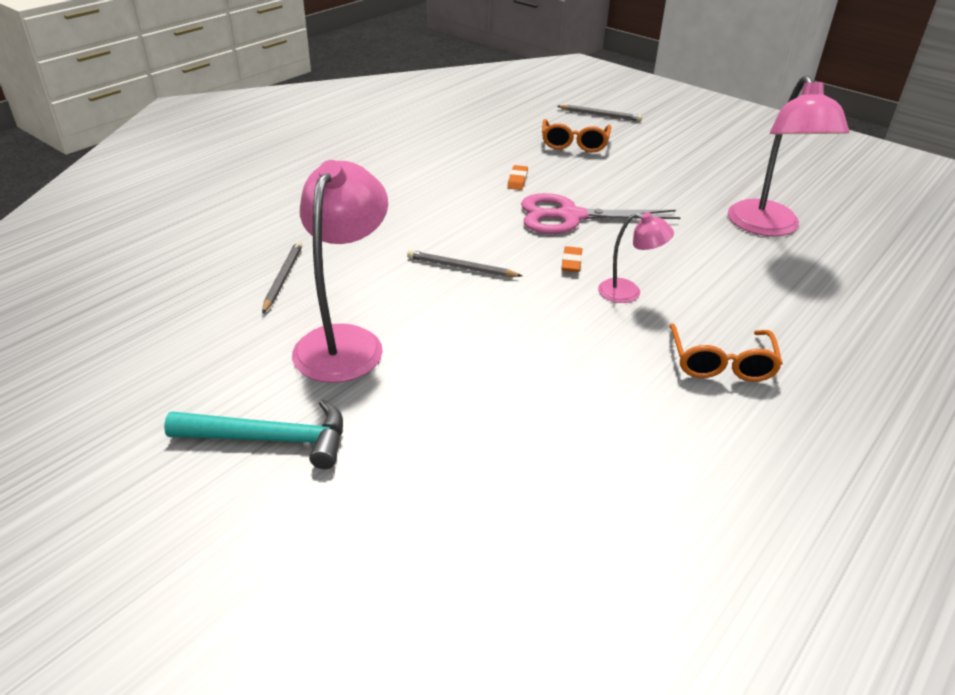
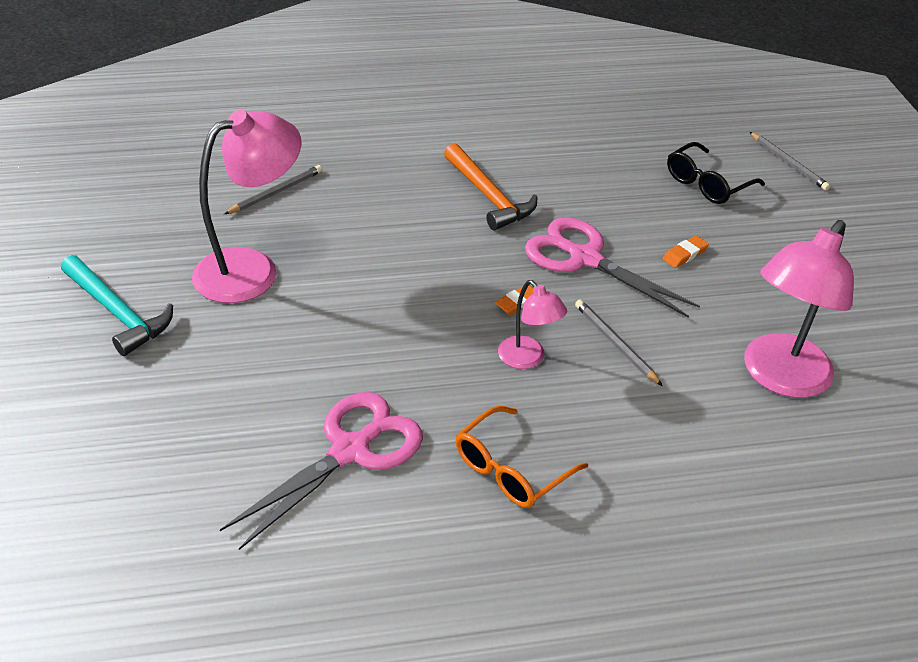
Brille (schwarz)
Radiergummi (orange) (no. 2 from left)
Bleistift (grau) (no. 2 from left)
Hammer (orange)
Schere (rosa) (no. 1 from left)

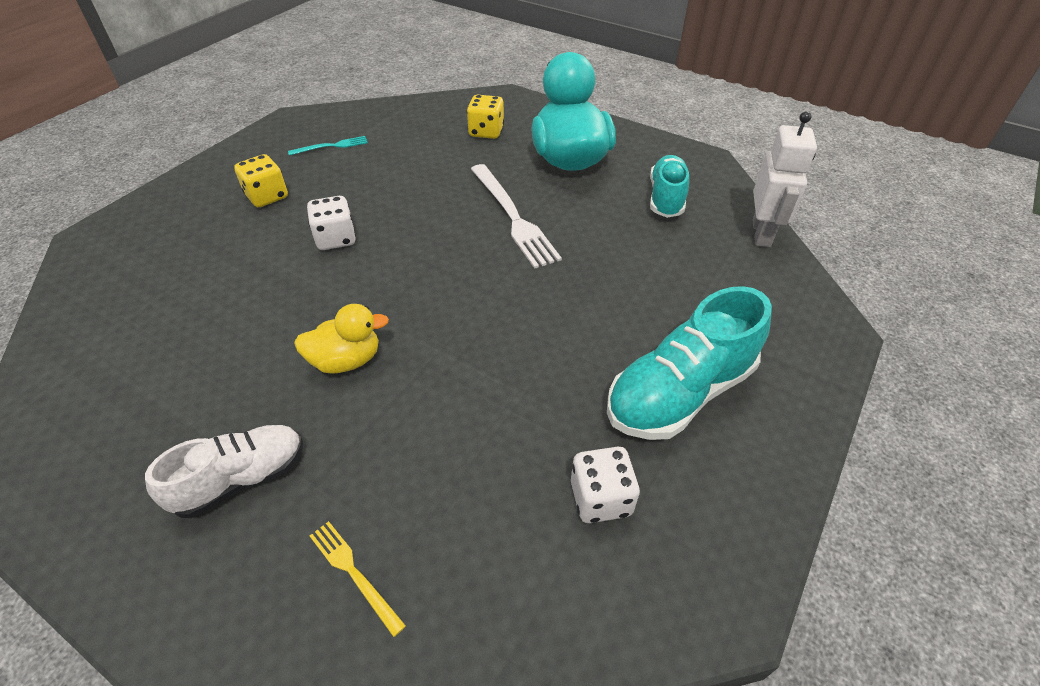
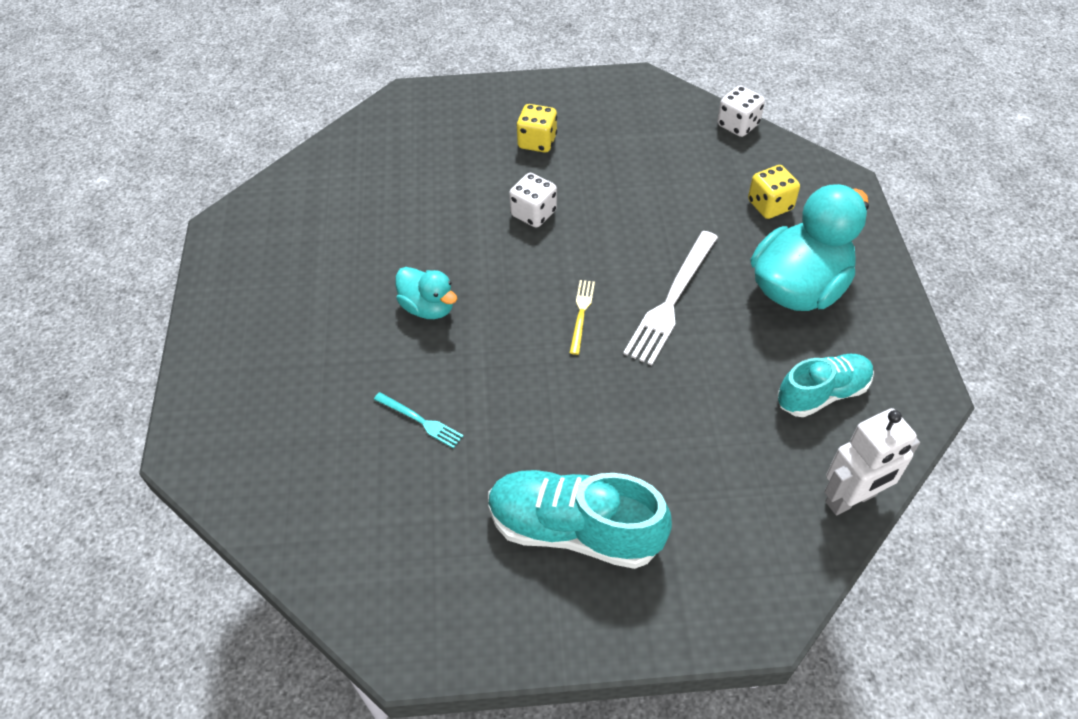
Gabel (türkis)
Ente (türkis) (no. 1 from left)
Schuh (weiß)
Spielwürfel (weiß) (no. 2 from left)
Gabel (gelb)

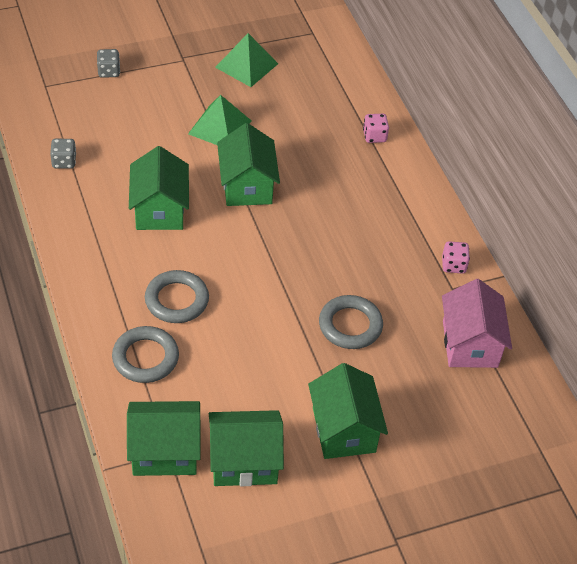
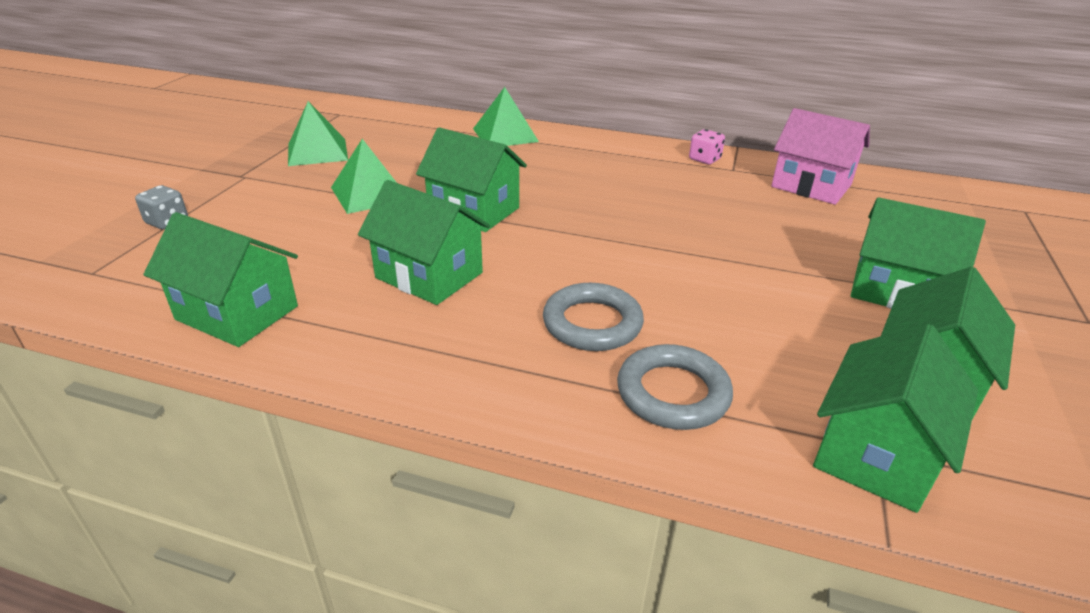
Pyramide (grün) (no. 3 from left)
Haus (grün) (no. 1 from left)
Ring (grau) (no. 3 from left in the first image)

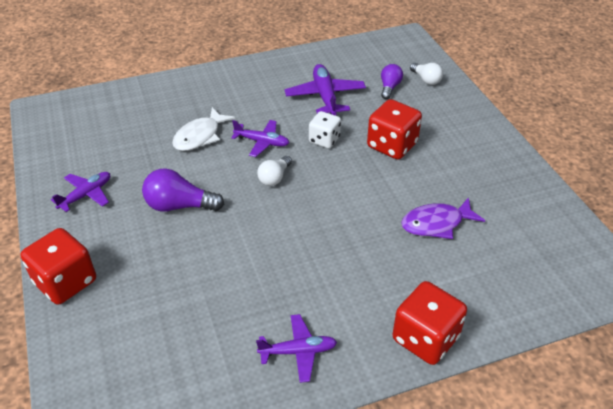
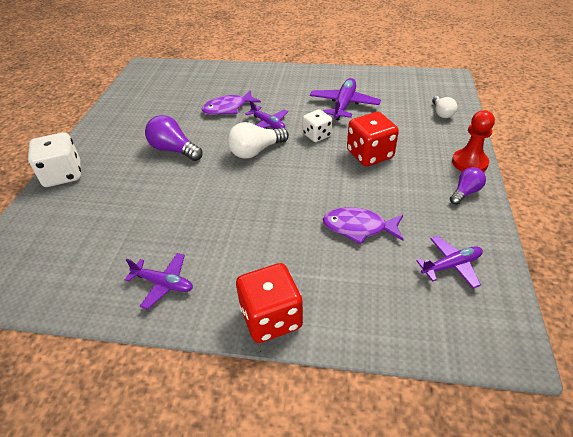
Glühbirne (lila) (no. 2 from left)
Fisch (lila) (no. 1 from left)
Glühbirne (weiß) (no. 1 from left)
Flugzeug (lila) (no. 4 from left)
Spielwürfel (weiß) (no. 1 from left)
Bauer (rot)

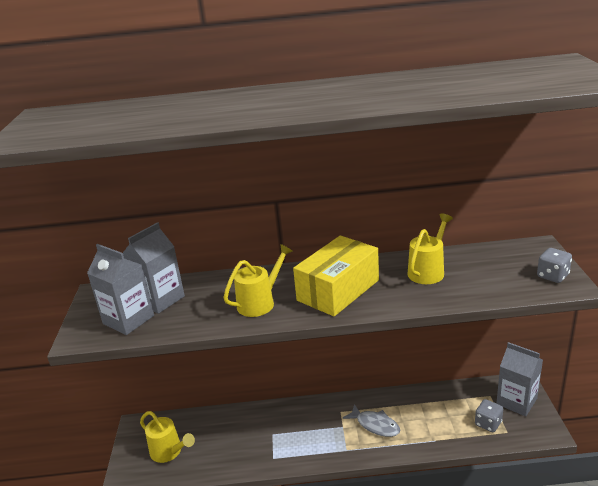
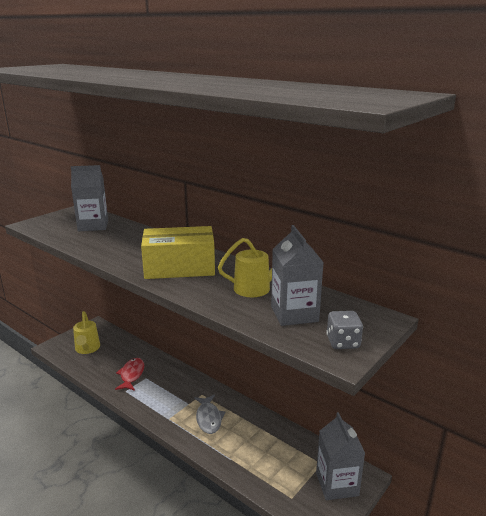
Getränkekarton (grau) (no. 2 from left)
Gießkanne (gelb) (no. 2 from left in the first image)
Spielwürfel (grau) (no. 1 from left in the first image)
Fisch (rot)

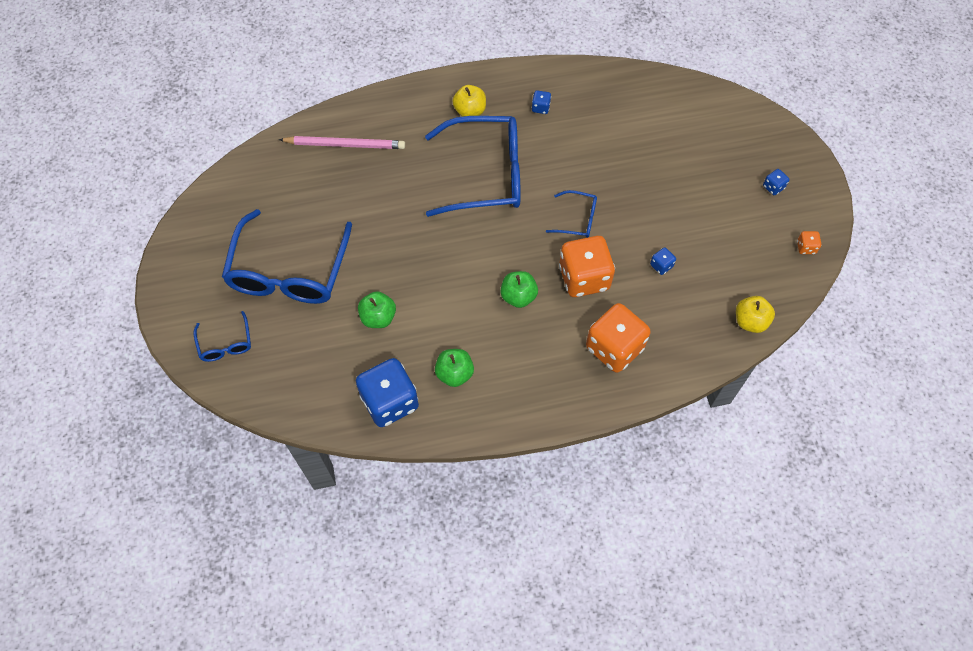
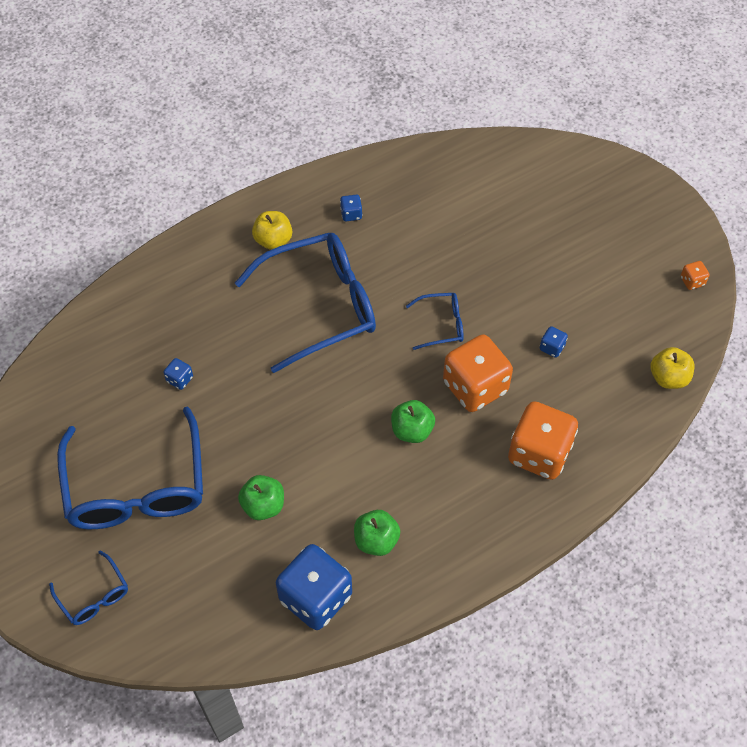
Bleistift (rosa)
Spielwürfel (blau) (no. 1 from left)

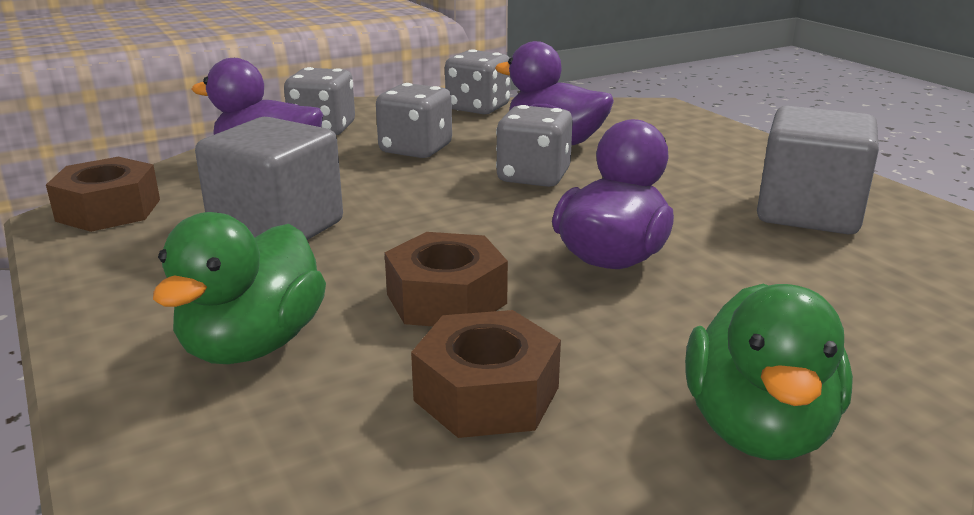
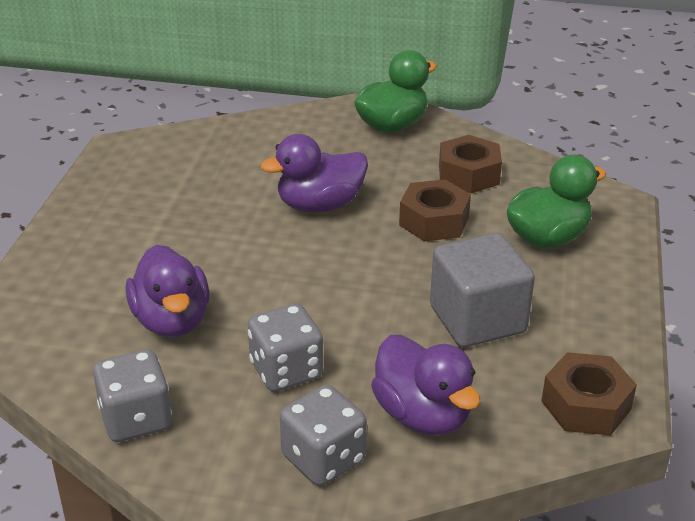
Spielwürfel (grau) (no. 4 from left in the first image)
Kubus (grau) (no. 2 from left in the first image)

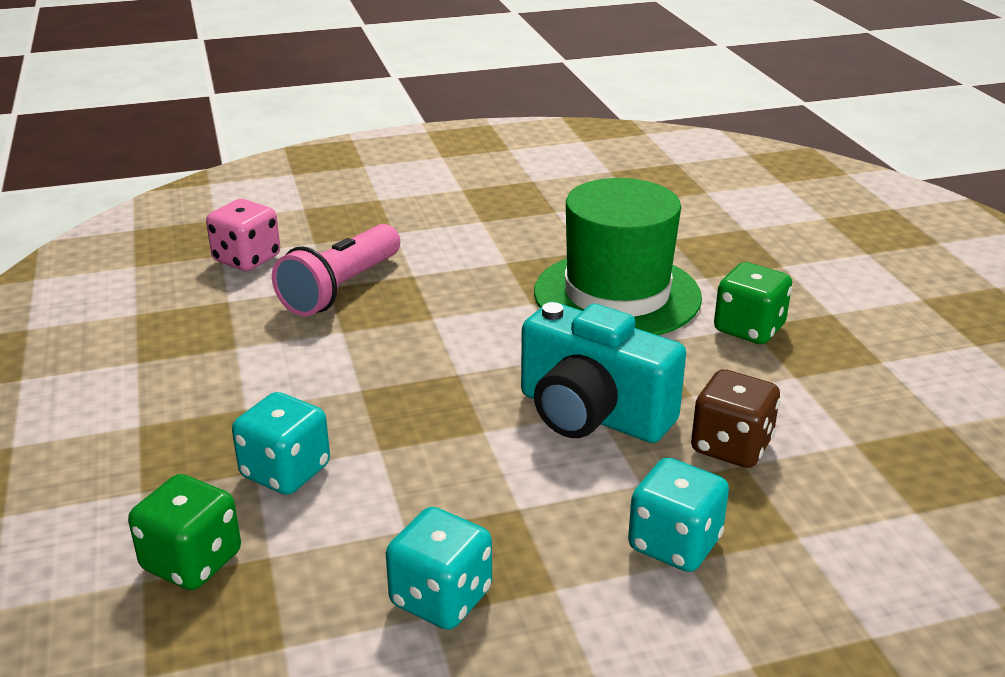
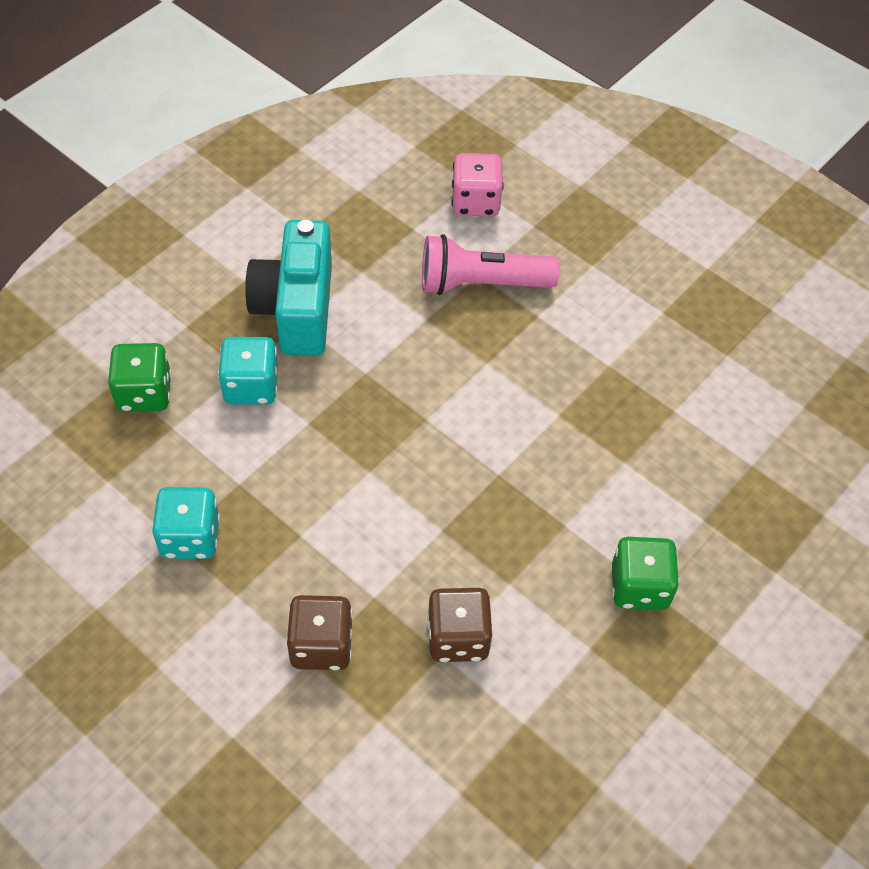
Hut (grün)
Kamera (türkis)
Spielwürfel (braun) (no. 1 from left)

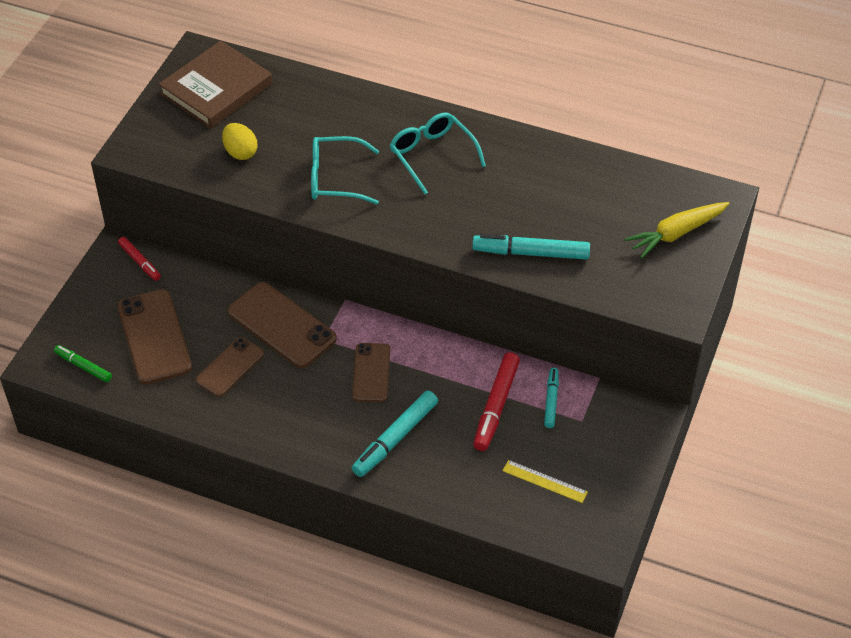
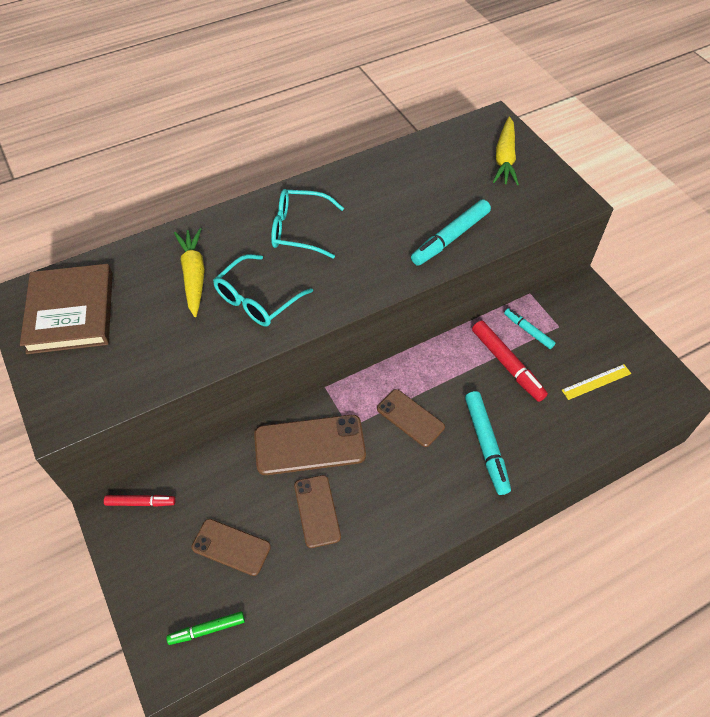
Ei (gelb)
Handy (braun) (no. 1 from left)
Karotte (gelb) (no. 1 from left)

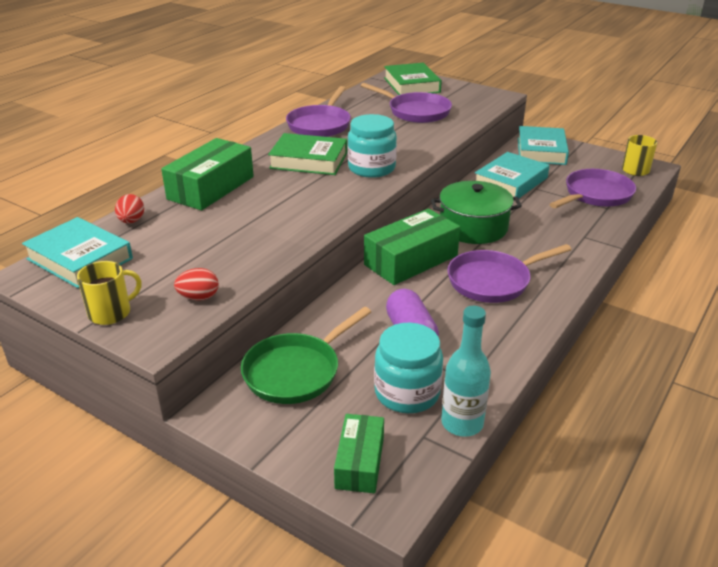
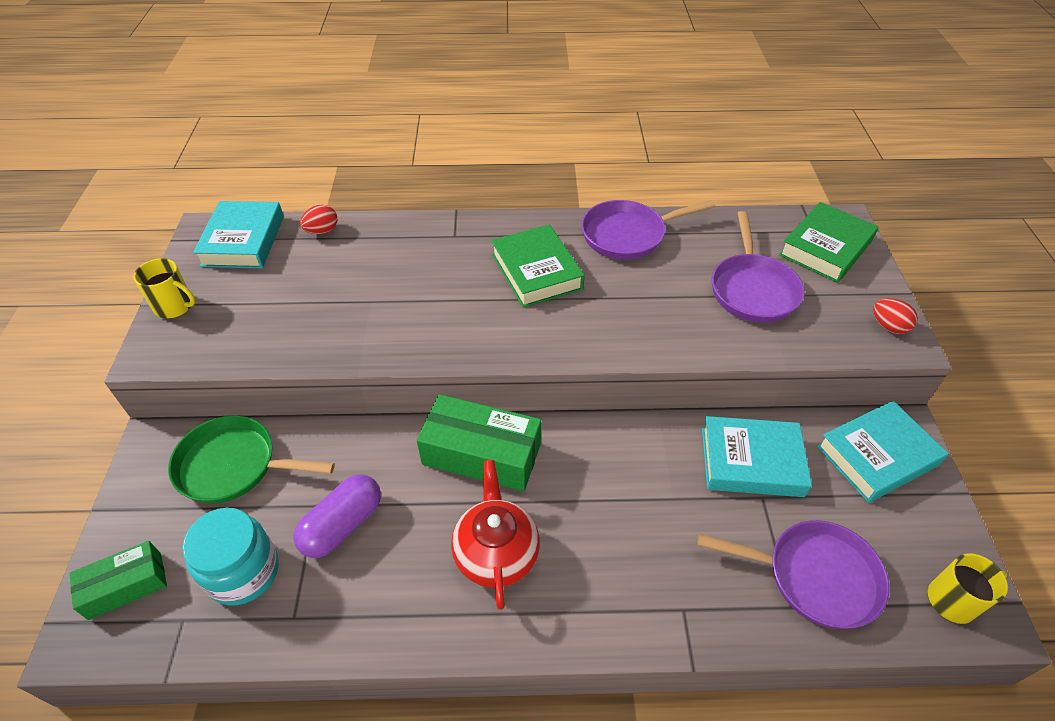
Einmachglas (türkis) (no. 1 from left in the first image)
Schachtel (grün) (no. 1 from left in the first image)
Kochtopf (grün)
Teekanne (rot)
Ei (rot) (no. 2 from left)
Flasche (türkis)

